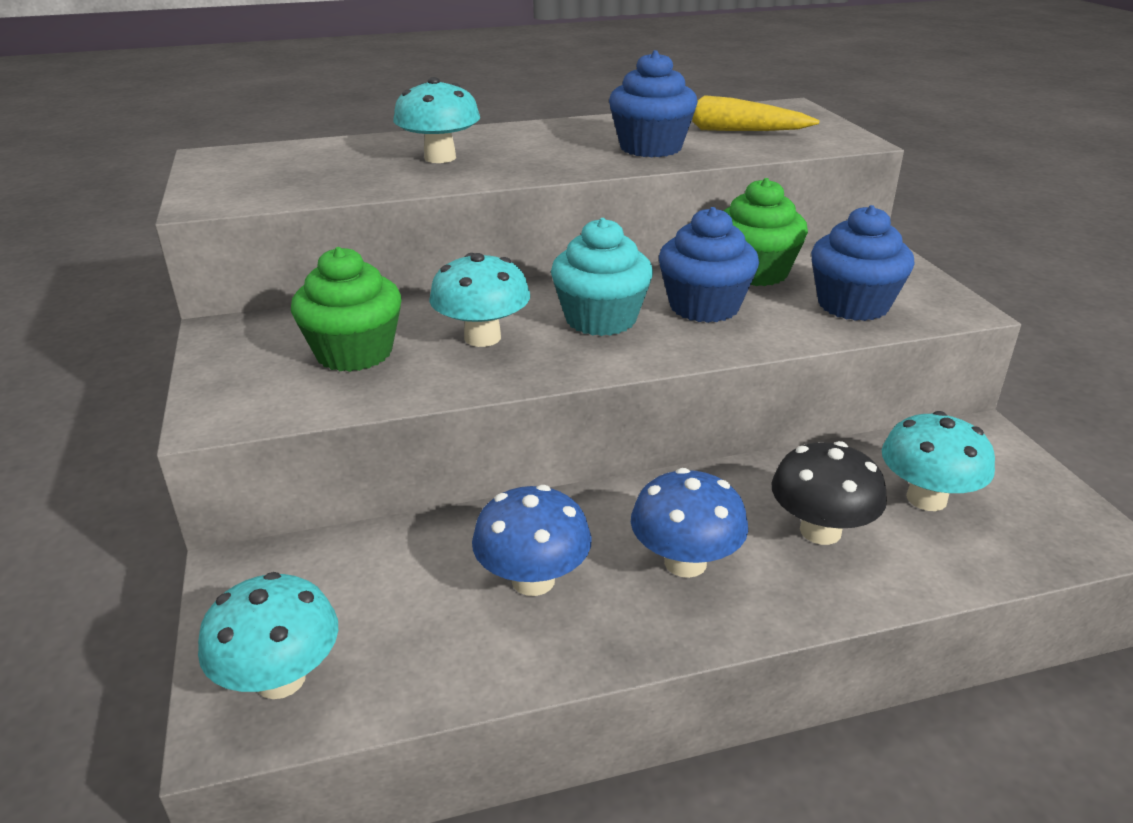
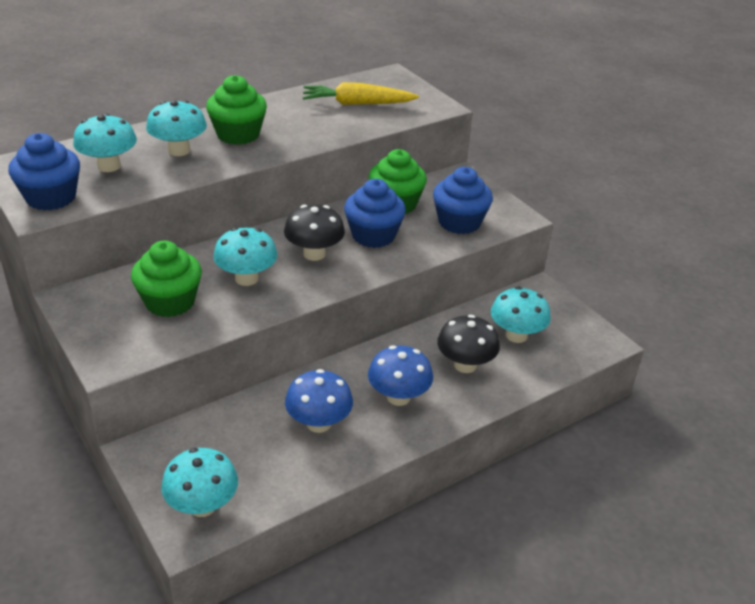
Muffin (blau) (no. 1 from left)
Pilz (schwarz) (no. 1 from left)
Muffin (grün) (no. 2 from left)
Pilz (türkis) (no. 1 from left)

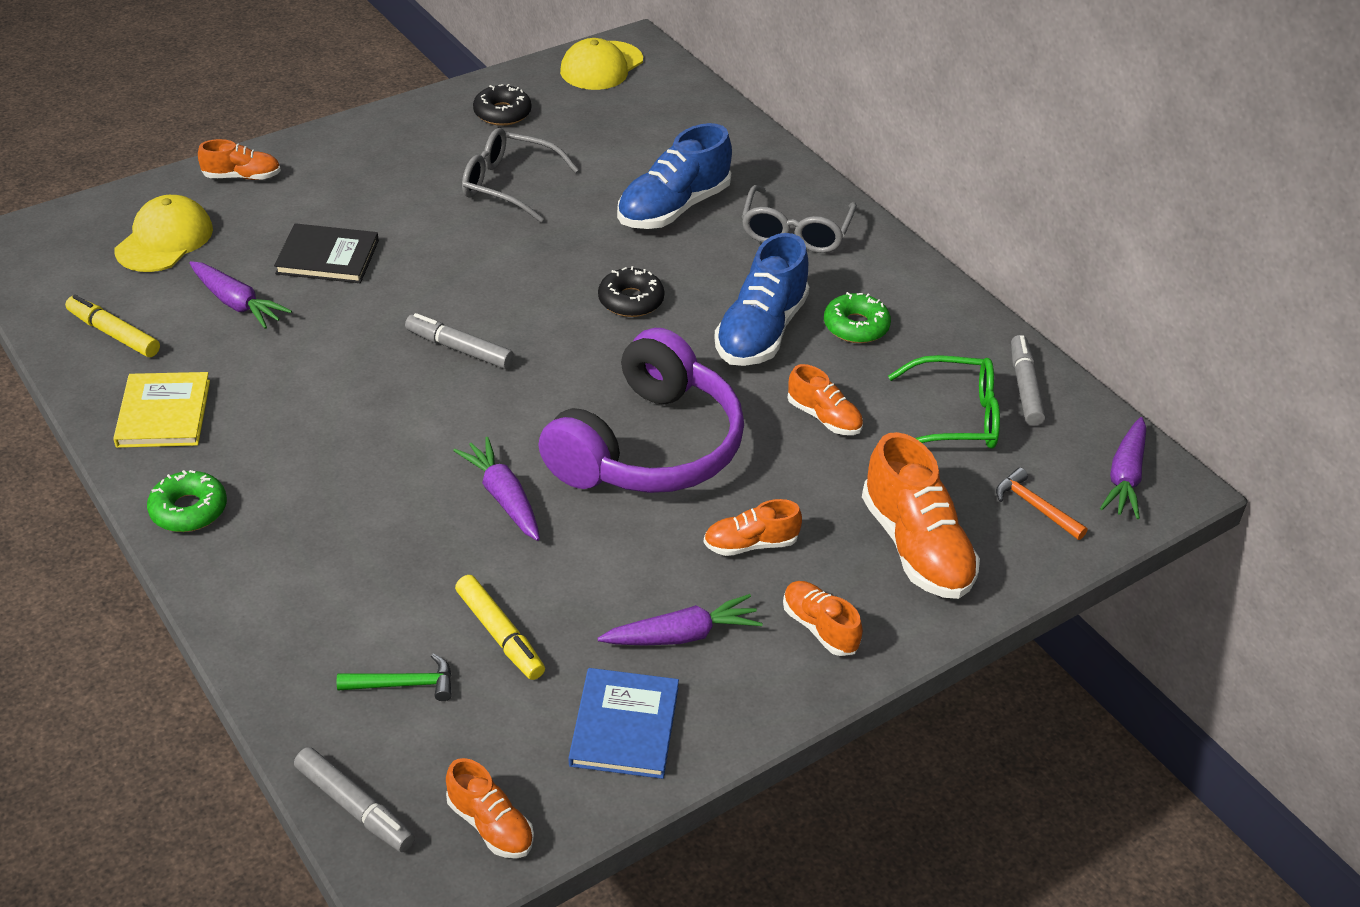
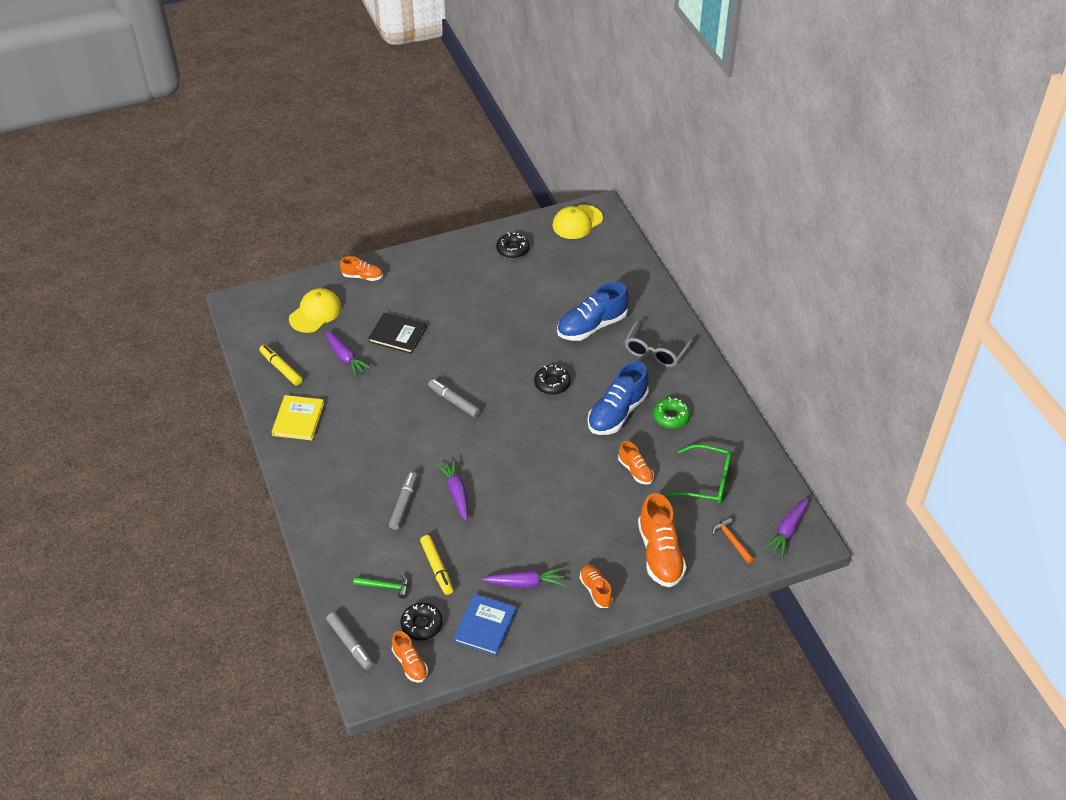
Brille (grau) (no. 1 from left in the first image)
Kopfhörer (lila)
Filzstift (grau) (no. 2 from left)
Donut (grün) (no. 1 from left in the first image)
Schuh (orange) (no. 3 from left in the first image)
Donut (schwarz) (no. 1 from left)

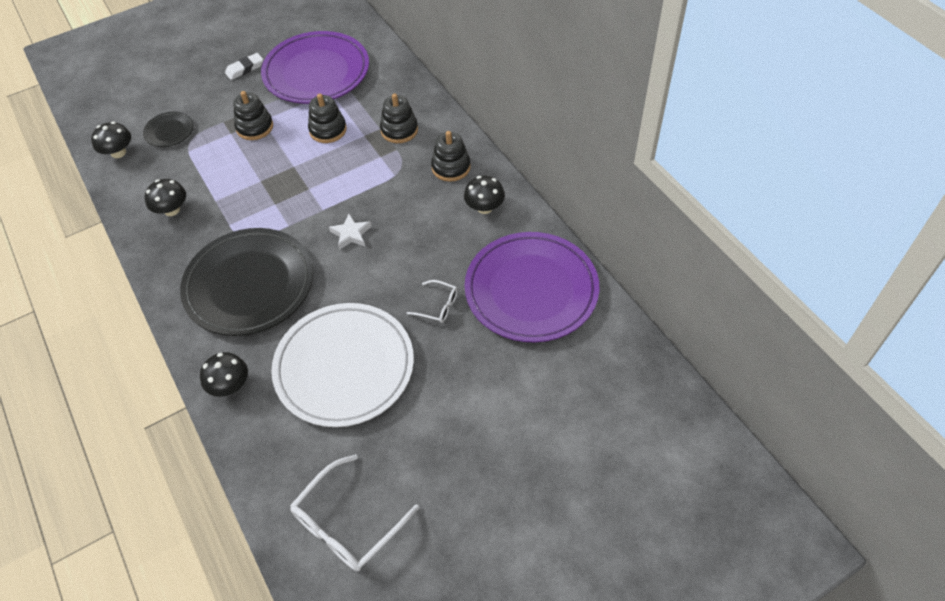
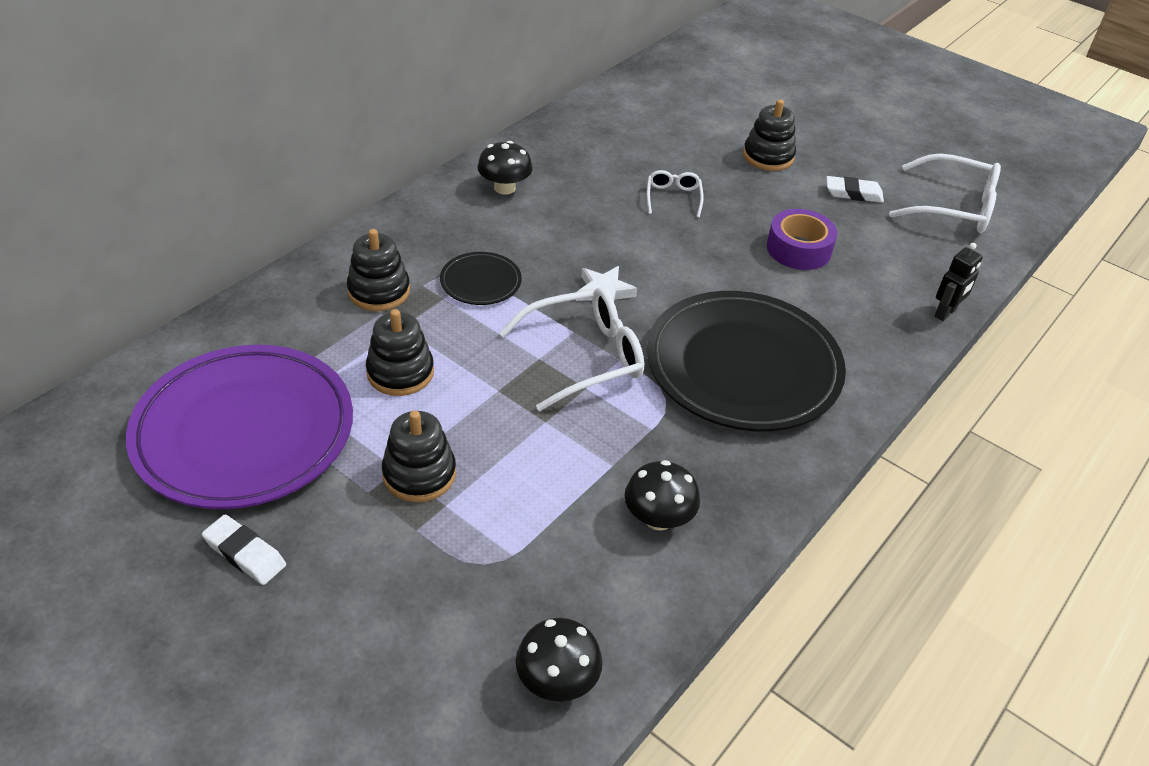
Teller (schwarz) (no. 1 from left)
Stapelspielzeug (schwarz) (no. 4 from left)
Teller (lila) (no. 2 from left in the first image)
Klebeband (lila)
Pilz (schwarz) (no. 3 from left in the first image)
Radiergummi (weiß) (no. 2 from left)
Roboter (schwarz)
Brille (weiß) (no. 1 from left)

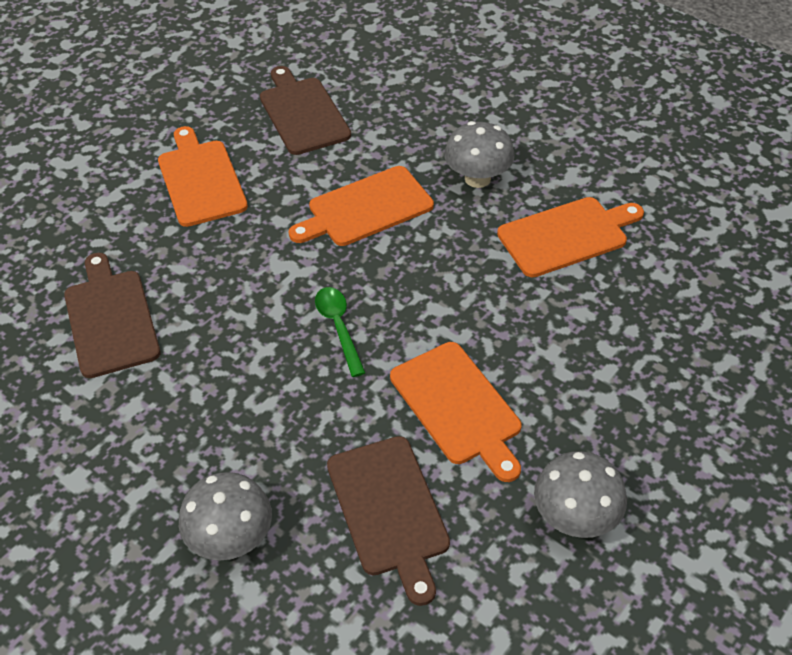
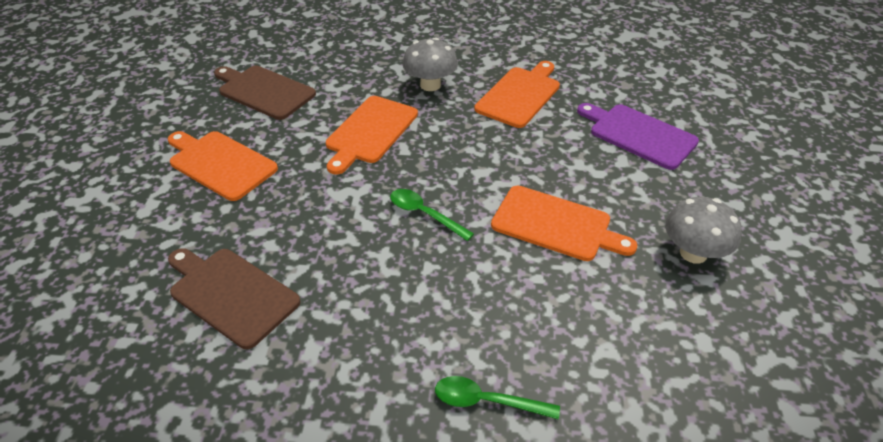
Schneidebrett (braun) (no. 3 from left in the first image)
Löffel (grün) (no. 2 from left)
Schneidebrett (lila)

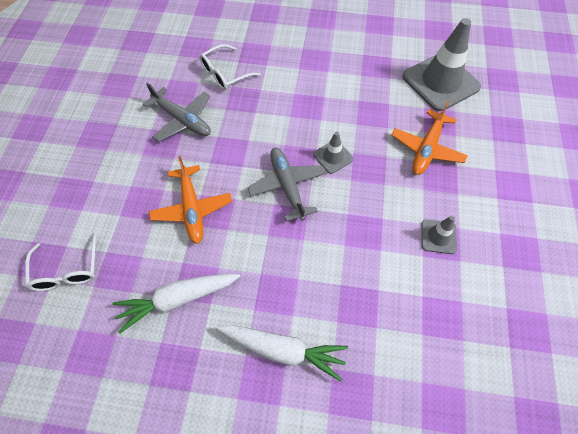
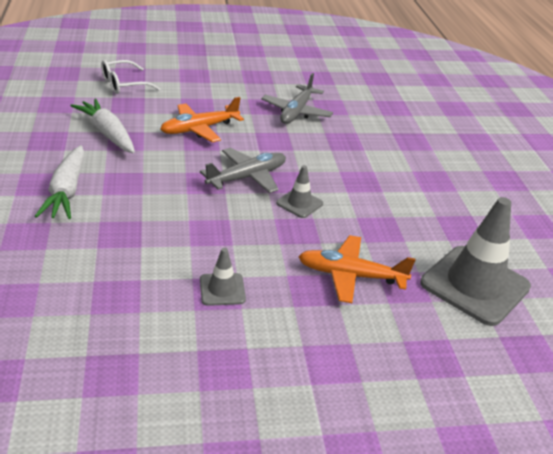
Brille (weiß) (no. 2 from left in the first image)

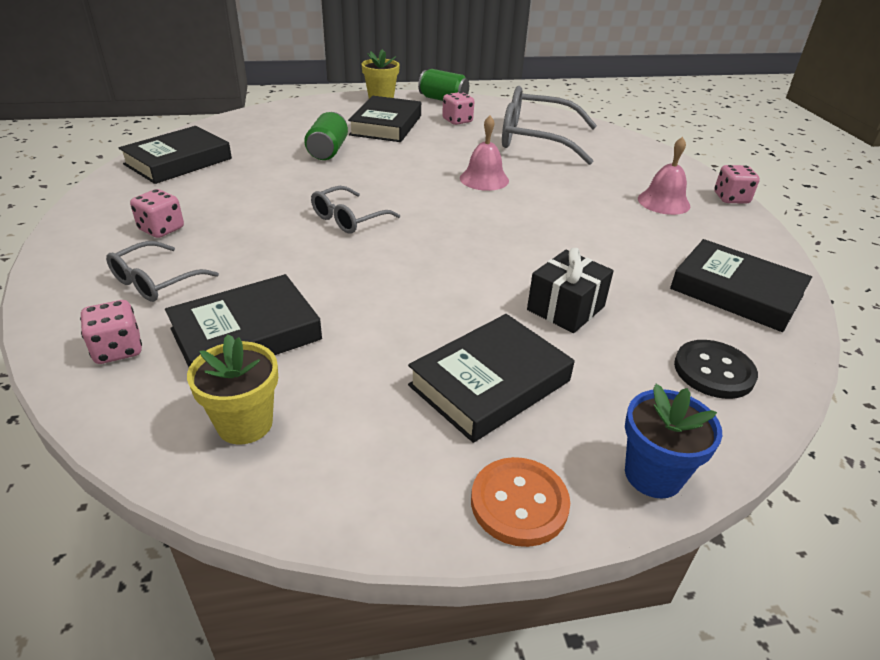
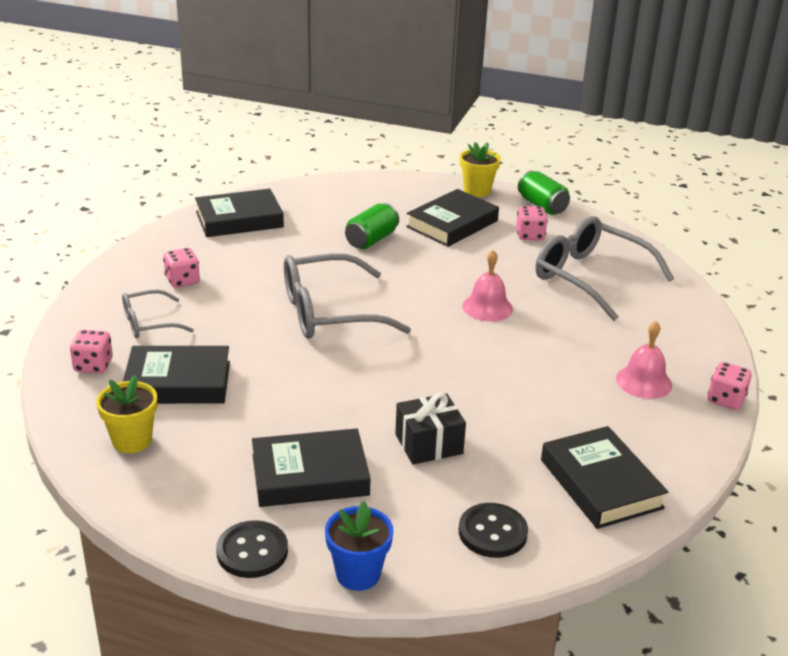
Brille (grau) (no. 2 from left)
Knopf (schwarz) (no. 1 from left)

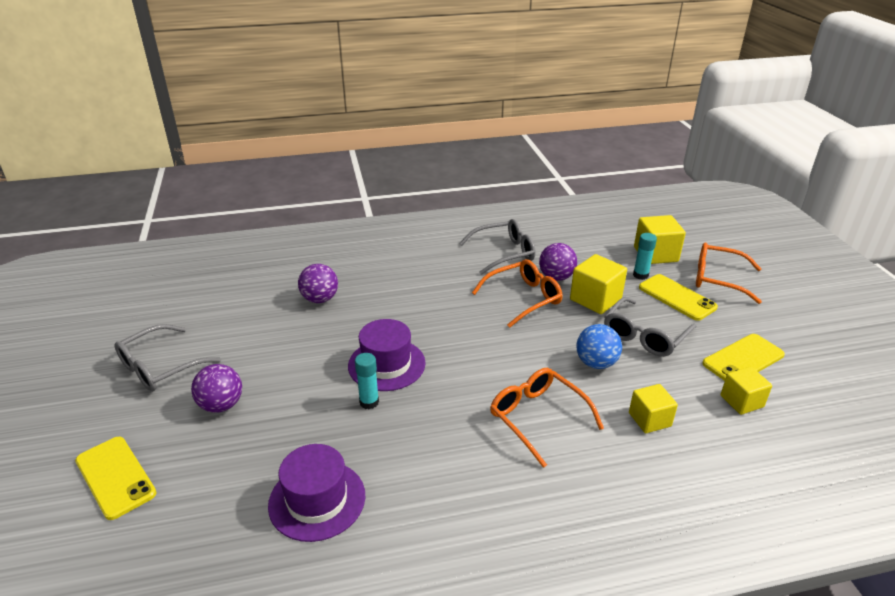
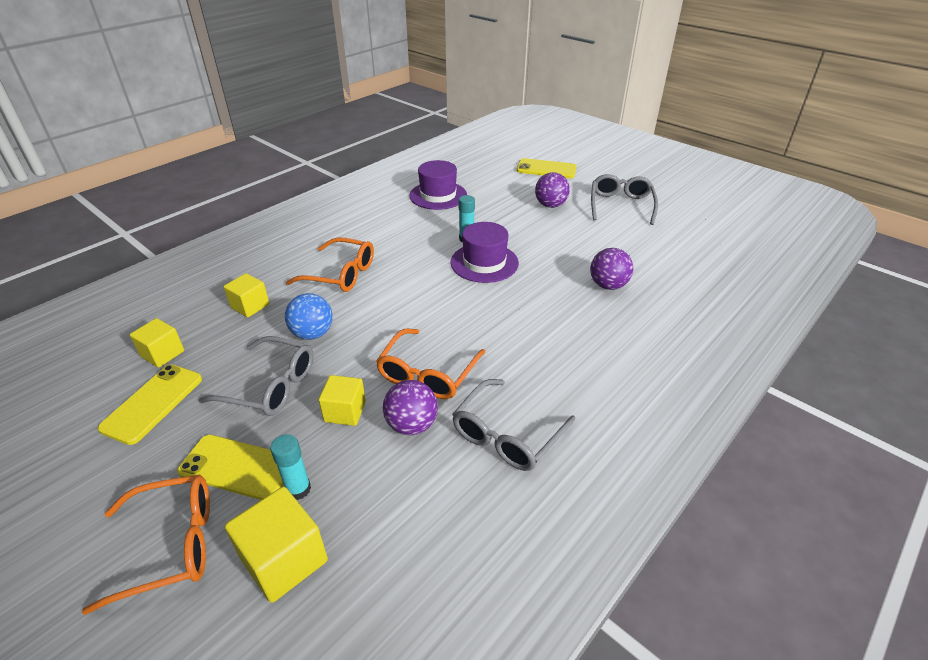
Kubus (gelb) (no. 4 from left)
Brille (grau) (no. 1 from left)

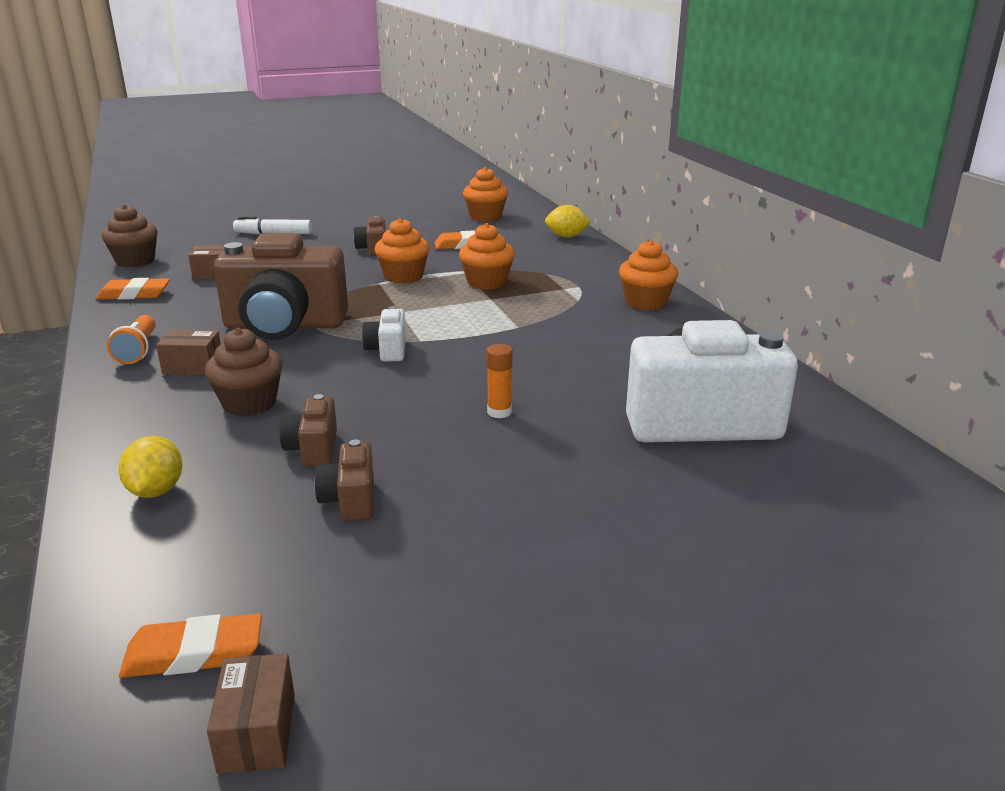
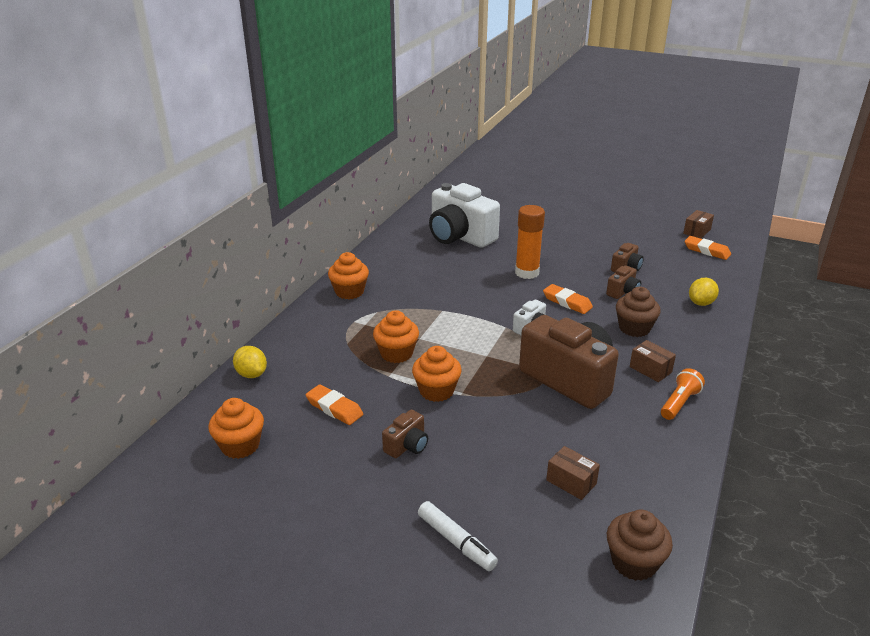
Radiergummi (orange) (no. 2 from left)
Klebestift (orange)

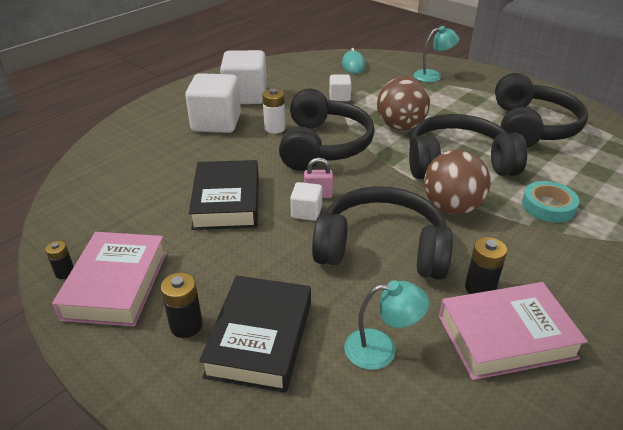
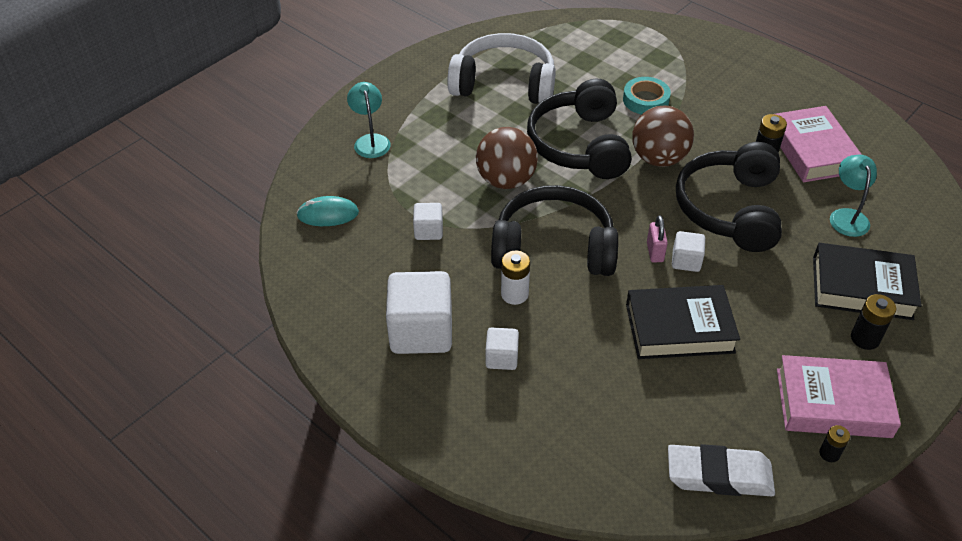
Kubus (weiß) (no. 3 from left)
Kopfhörer (weiß)
Radiergummi (weiß)

